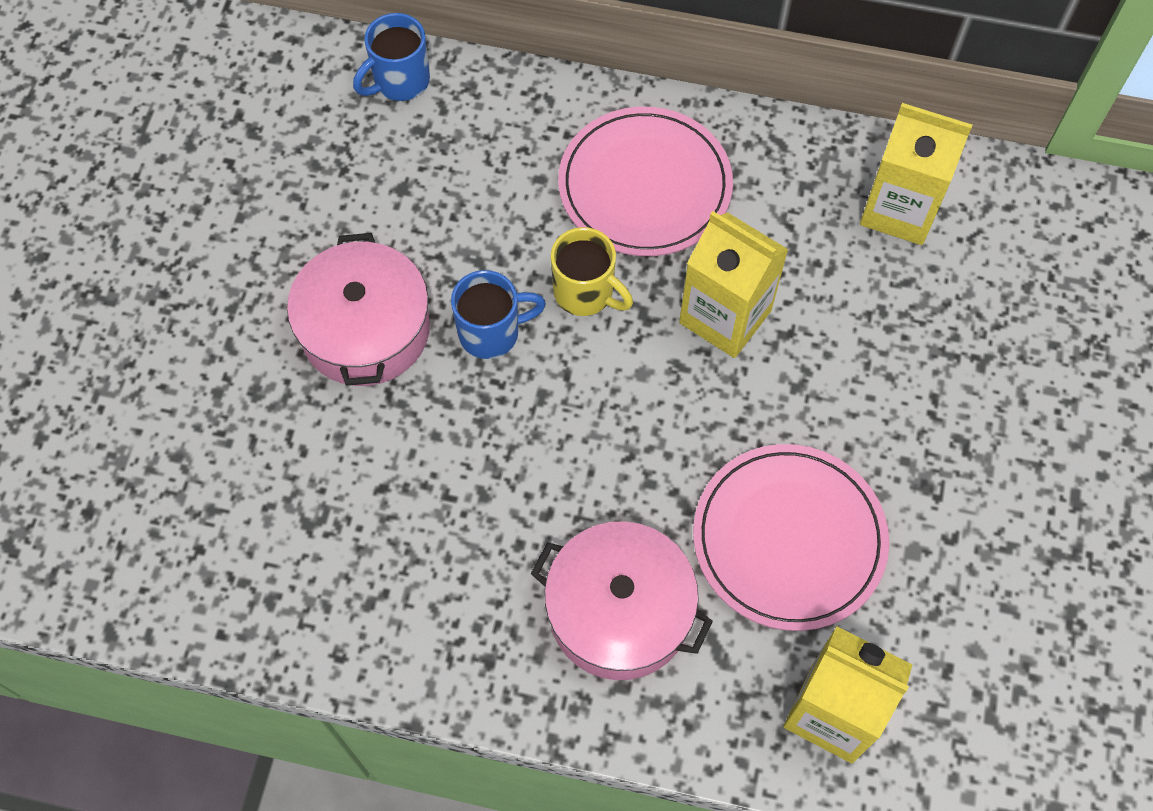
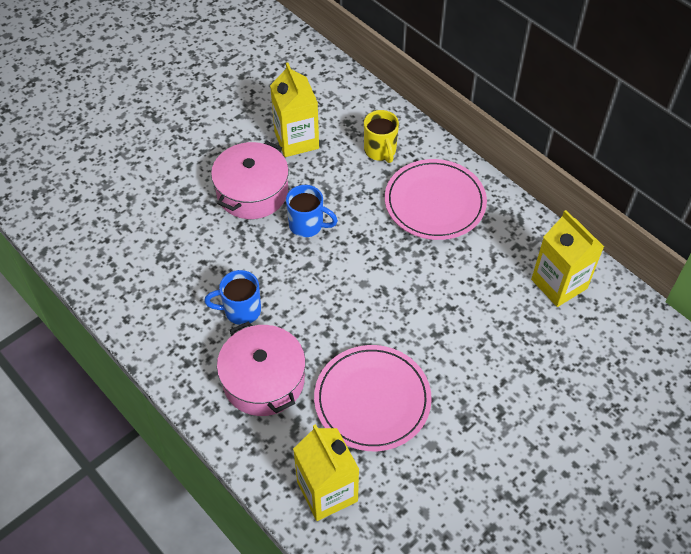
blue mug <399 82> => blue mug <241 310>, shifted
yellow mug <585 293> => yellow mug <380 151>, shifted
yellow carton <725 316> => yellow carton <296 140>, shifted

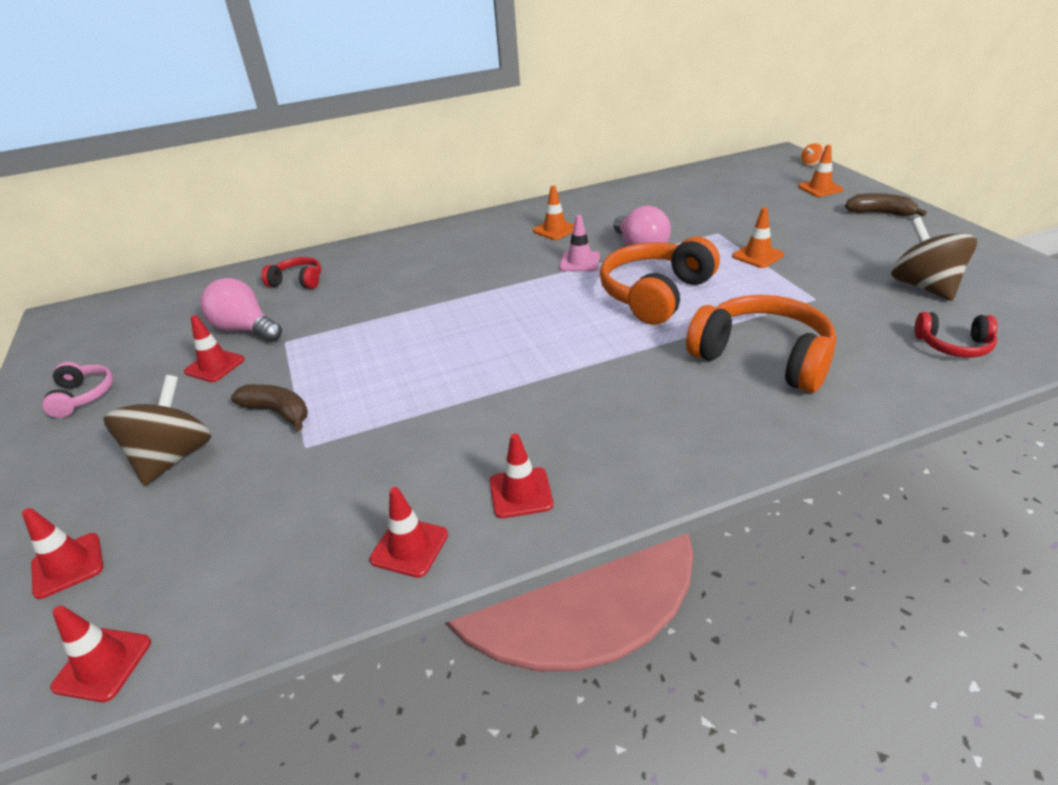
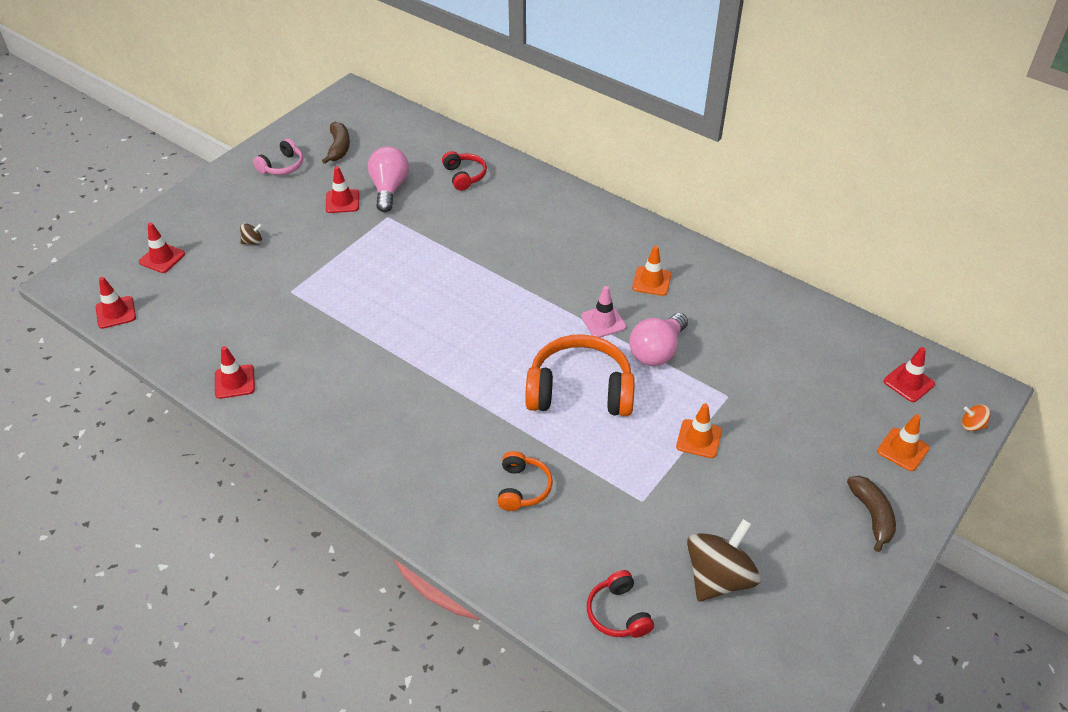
brown banana <278 412> => brown banana <339 148>, shifted
red traffic cone <521 493> => red traffic cone <908 383>, shifted
brown spinning top <173 457> => brown spinning top <253 242>, x0.43
orange headphones <763 357> => orange headphones <522 488>, x0.52

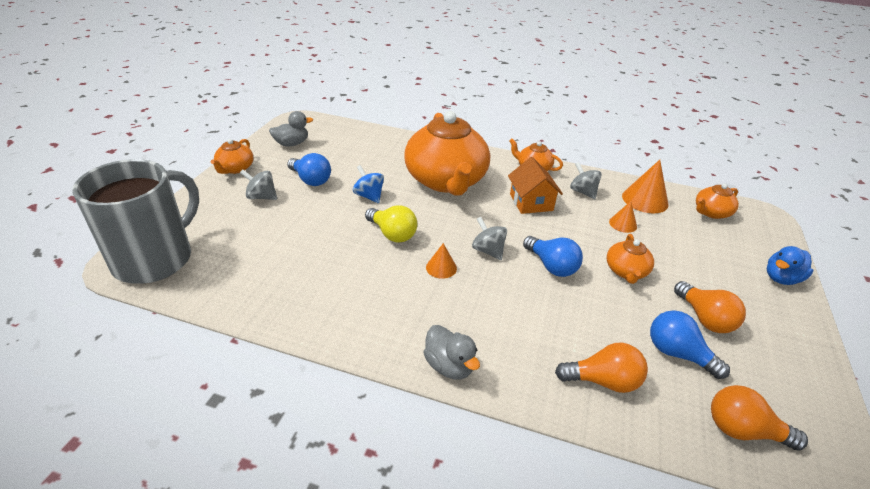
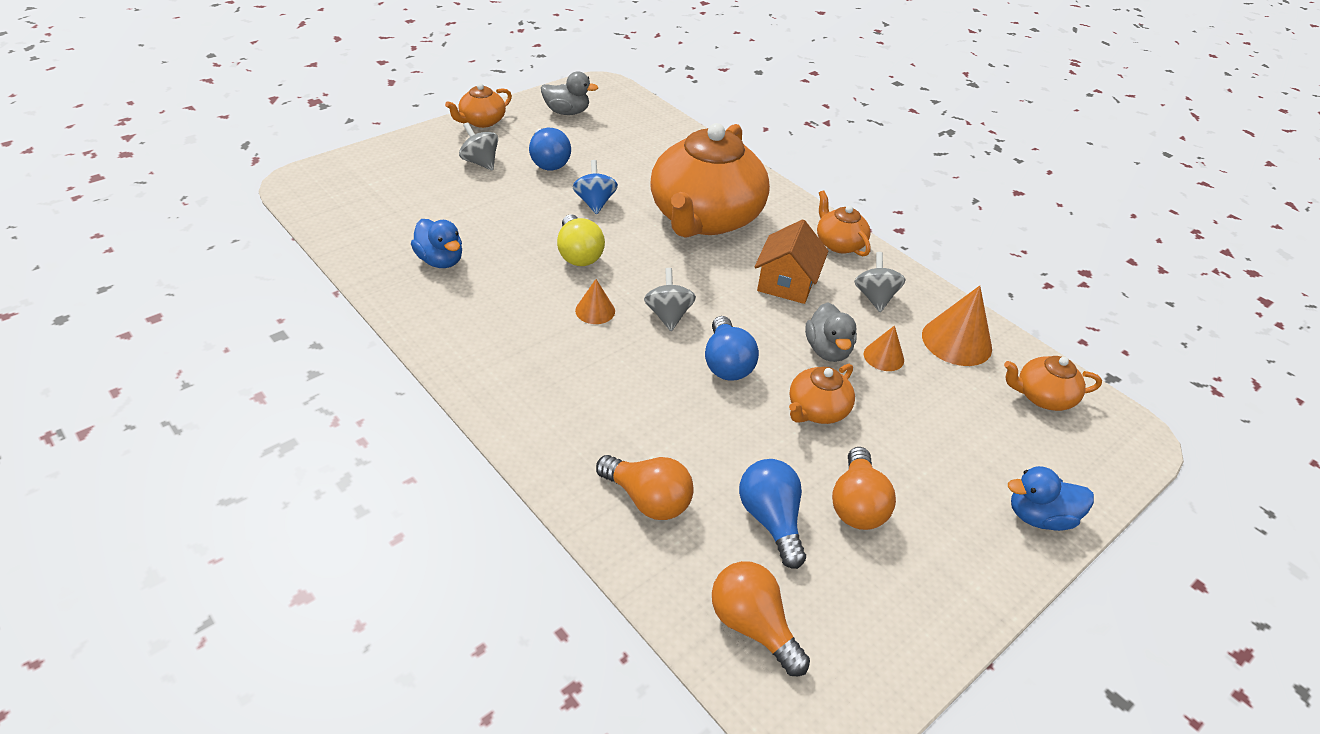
grey mug <155 258> => nothing
nothing => blue duck <440 260>
grey duck <449 366> => grey duck <827 350>, shifted

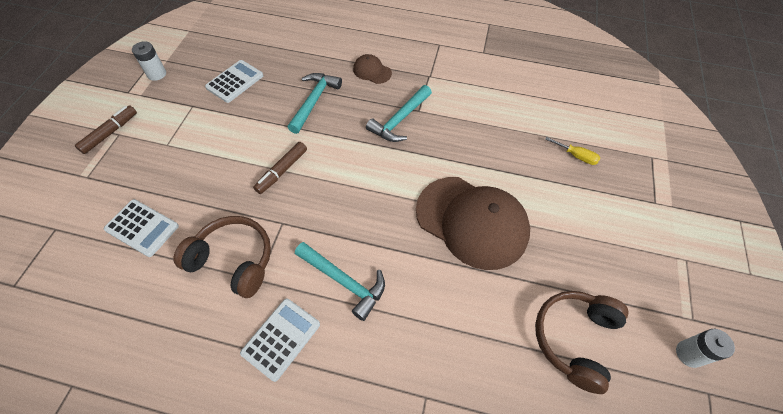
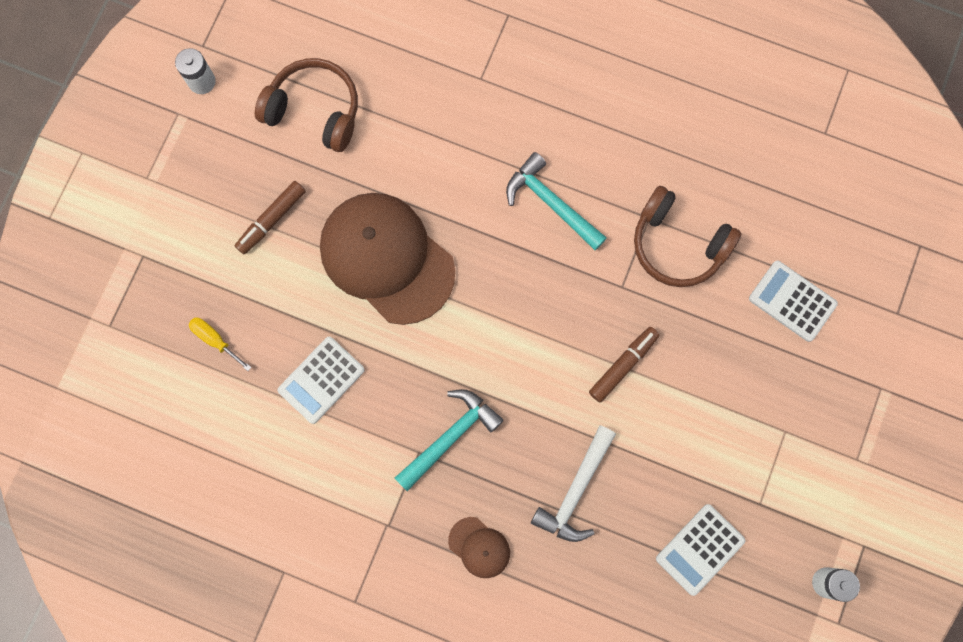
brown marker <110 133> => brown marker <271 220>, shifted
white calculator <281 338> => white calculator <321 380>, shifted
turquoise hammer <314 101> => white hammer <576 491>
brown headphones <574 339> => brown headphones <314 110>, 105 degrees counterclockwise

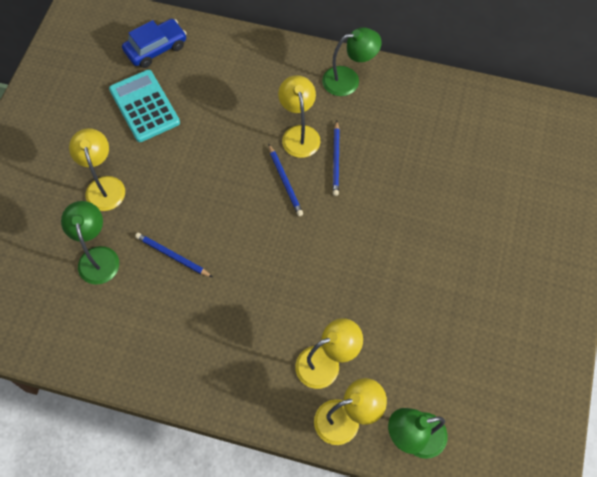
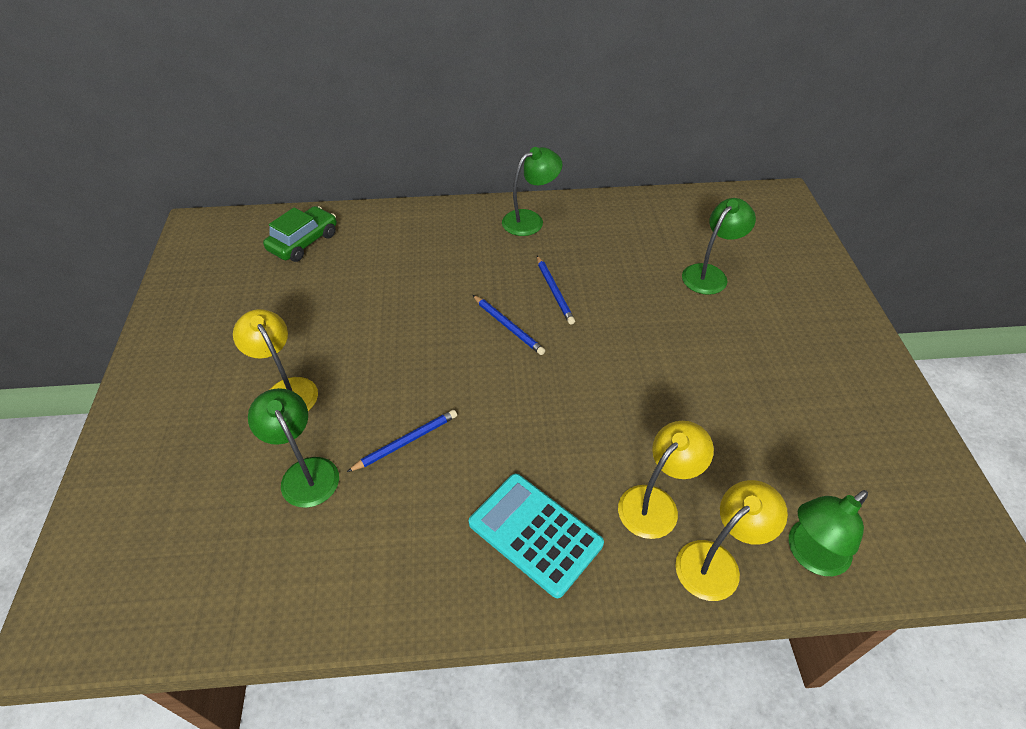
yellow lamp <299 134> => nothing
nothing => green lamp <709 274>
turquoise calculator <144 106> => turquoise calculator <535 534>, shifted
blue car <156 48> => green car <304 242>
blue pencil <172 256> => blue pencil <406 442>, 135 degrees clockwise

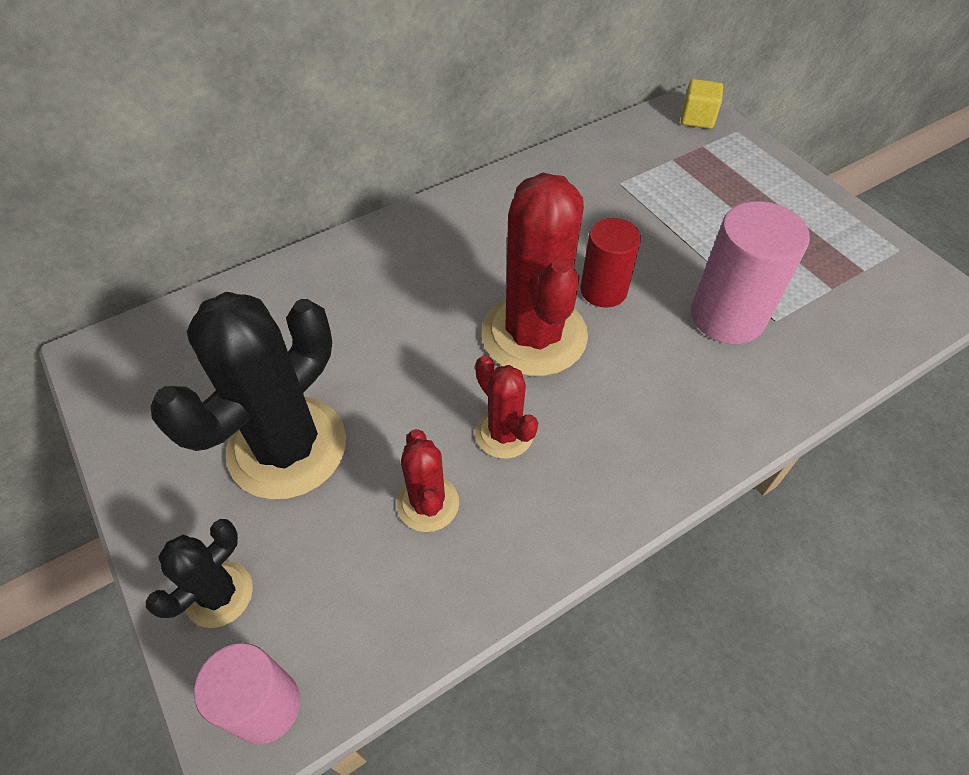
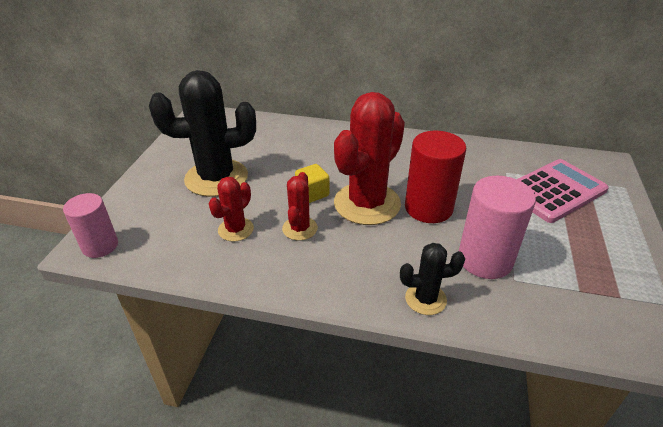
nothing => pink calculator <554 191>
black cactus <219 594> => black cactus <425 299>, shifted
yellow cube <697 118> => yellow cube <312 193>, shifted
red cylinder <603 290> => red cylinder <428 208>, x1.52

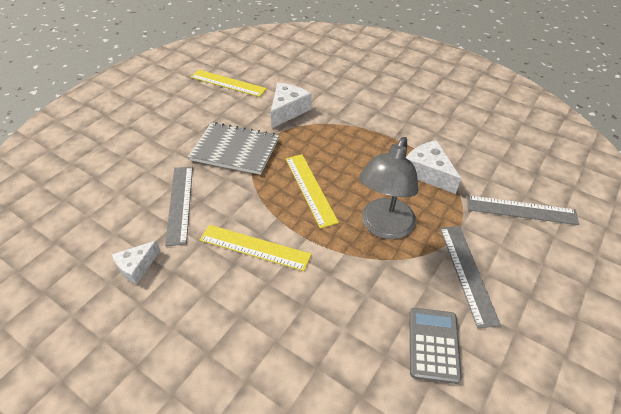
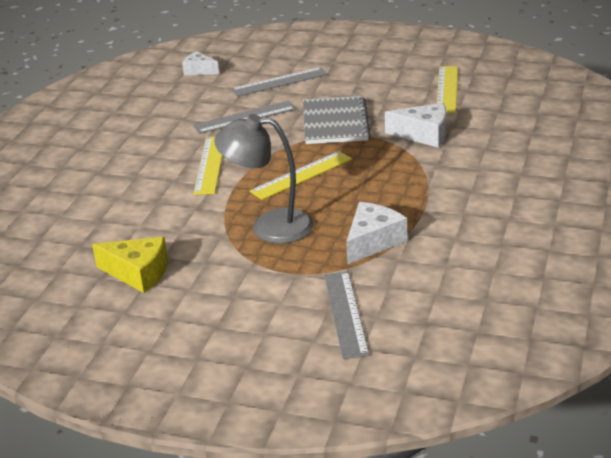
white cheese <137 266> => white cheese <199 70>, shifted
grey ruler <467 273> => grey ruler <279 82>, shifted
grey calculator <433 344> => yellow cheese <138 273>

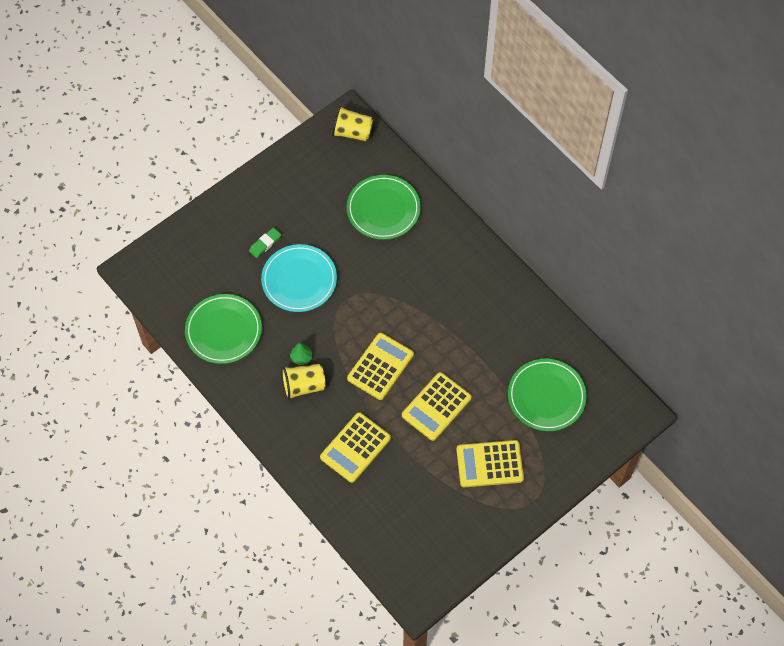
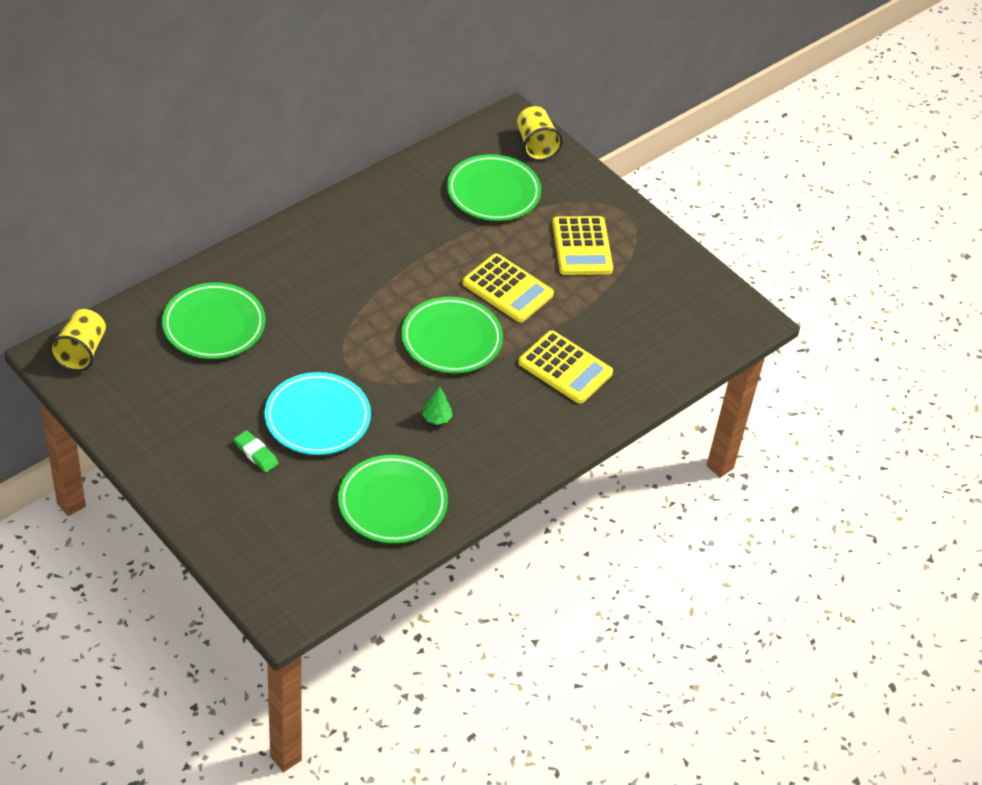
yellow cup <303 386> => yellow cup <536 145>, shifted
yellow calculator <380 366> => green plate <451 339>

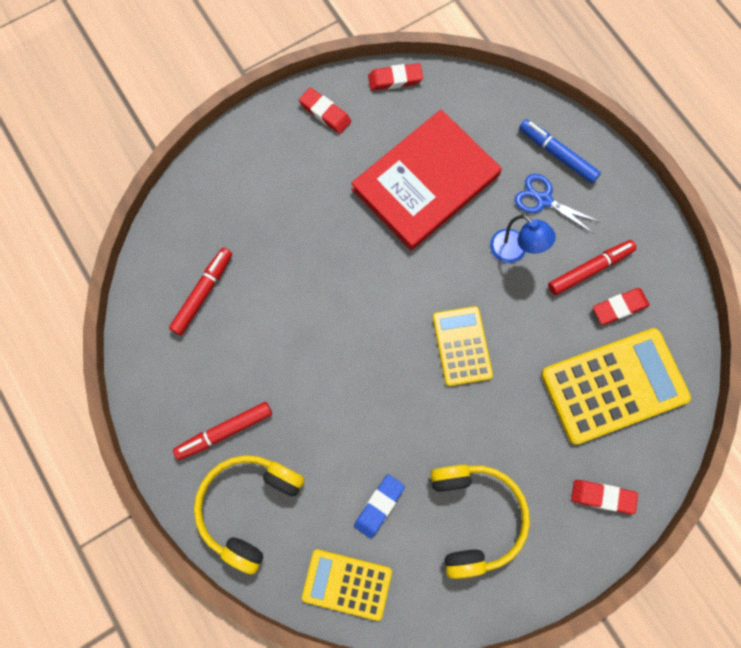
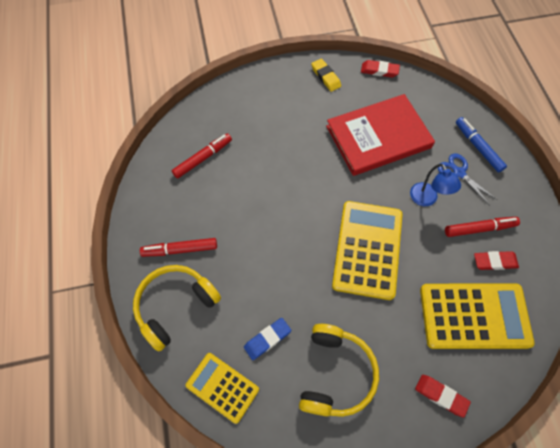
red eraser <325 113> => yellow eraser <325 77>
yellow calculator <462 346> => yellow calculator <367 249>, x1.68

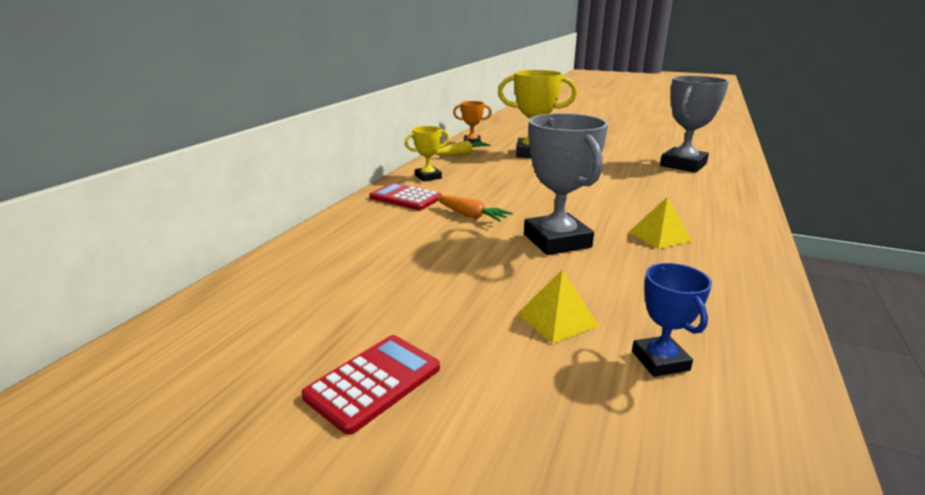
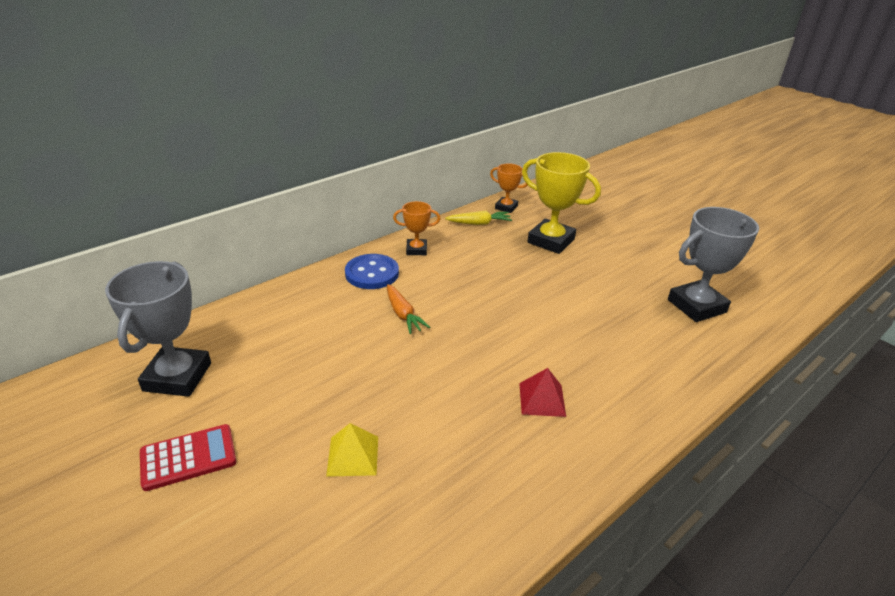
blue trophy <660 361> => nothing
grey trophy <557 241> => grey trophy <177 377>, shifted
red calculator <405 198> => blue button <372 273>
yellow trophy <428 177> => orange trophy <416 250>
yellow pyramid <660 236> => red pyramid <542 399>

